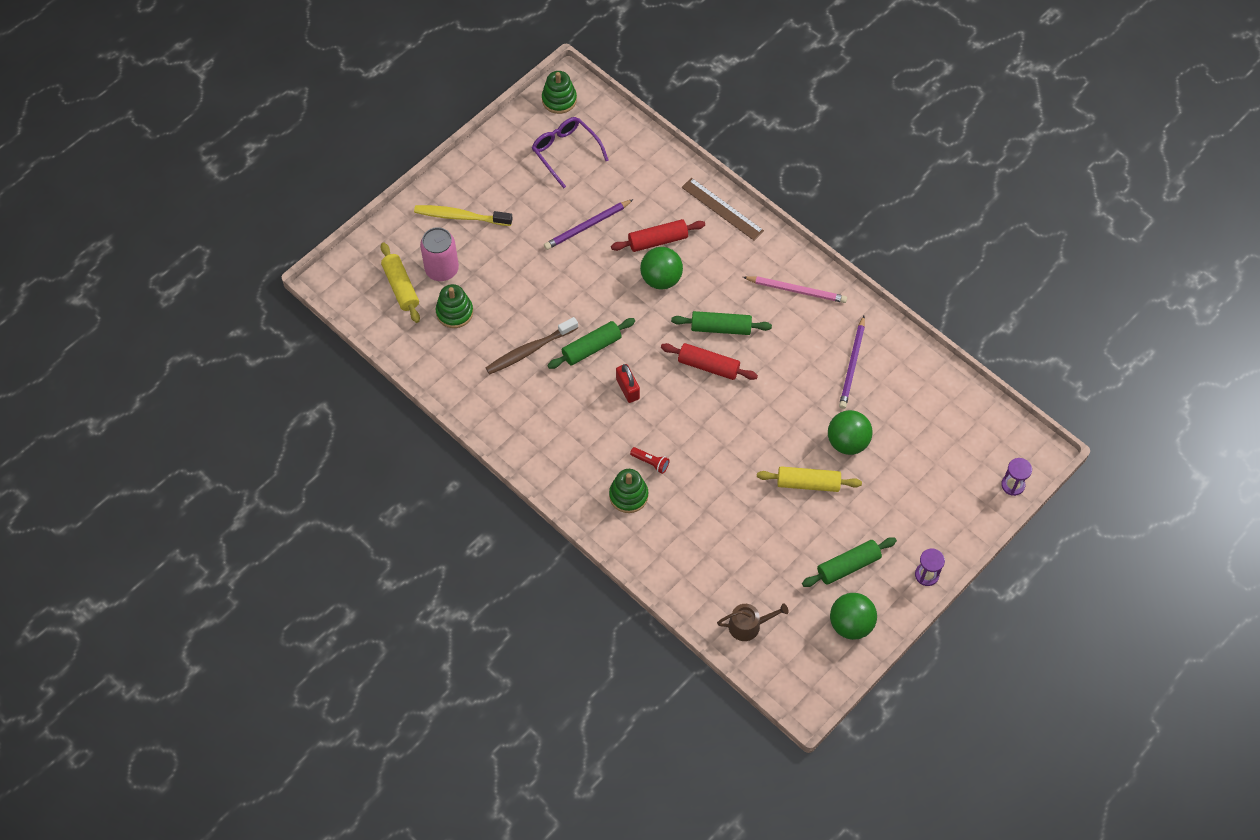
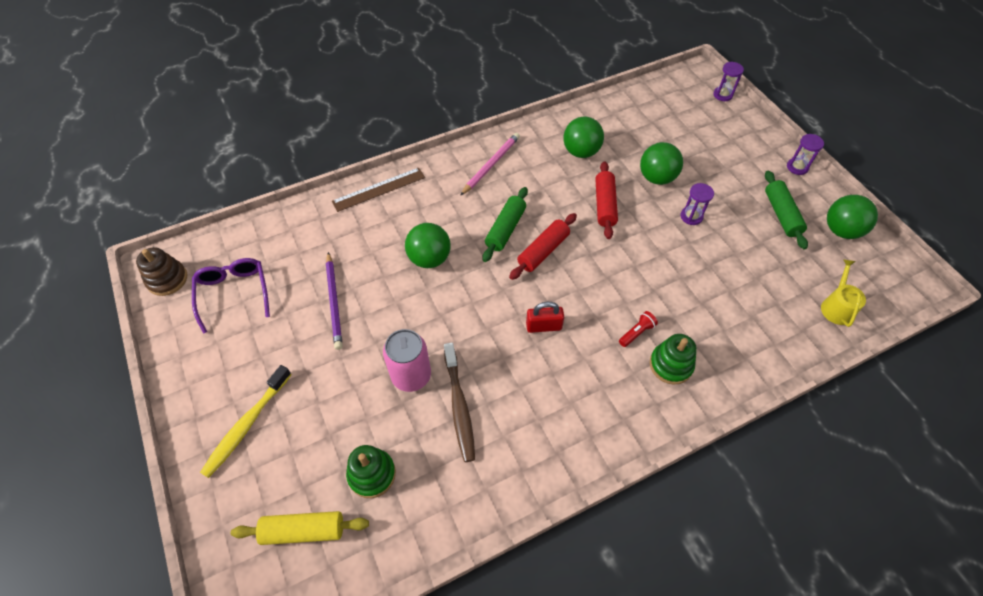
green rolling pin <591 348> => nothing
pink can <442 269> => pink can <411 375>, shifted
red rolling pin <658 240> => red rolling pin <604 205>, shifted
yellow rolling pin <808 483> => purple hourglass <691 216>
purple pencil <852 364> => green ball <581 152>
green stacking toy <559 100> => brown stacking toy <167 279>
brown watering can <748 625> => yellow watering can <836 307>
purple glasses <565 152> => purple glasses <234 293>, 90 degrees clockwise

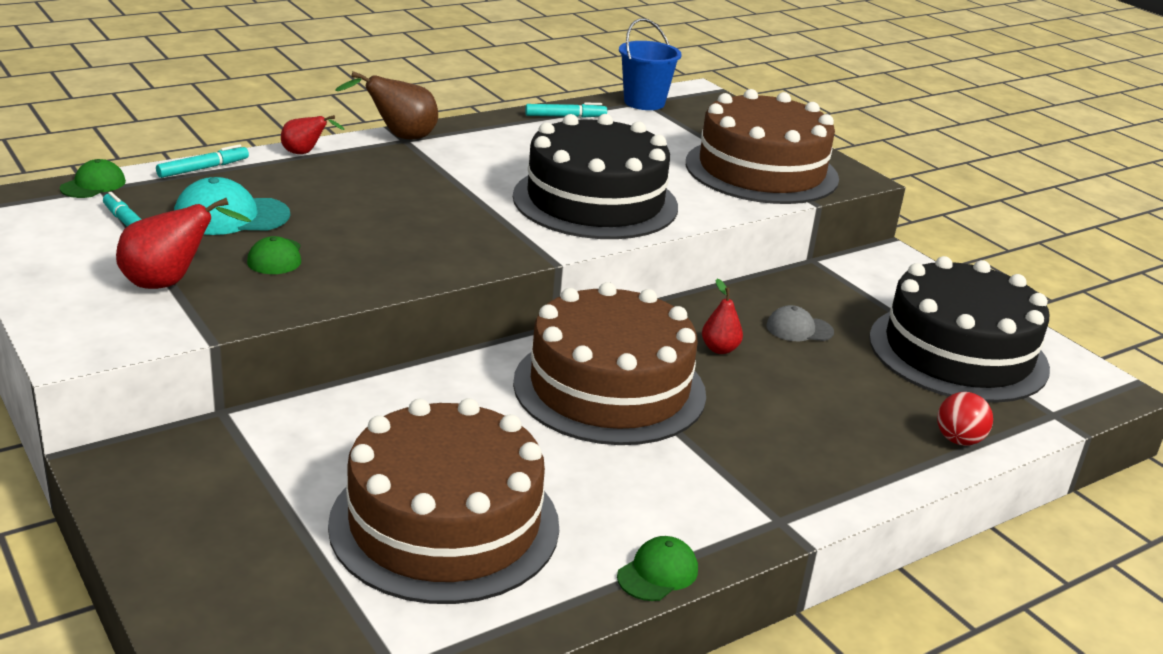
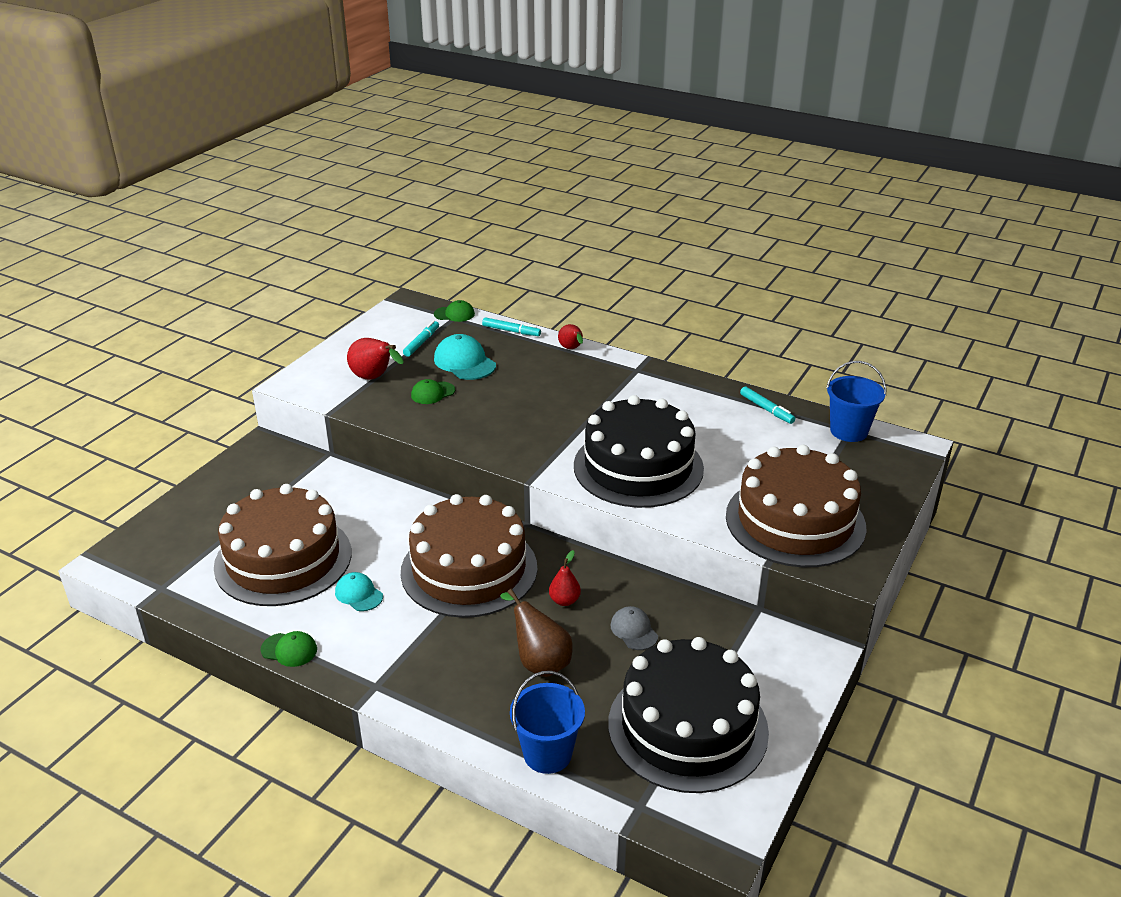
nothing => turquoise cap <359 594>
brown pear <400 137> => brown pear <539 662>, shifted
red ball <958 440> => blue bucket <547 754>

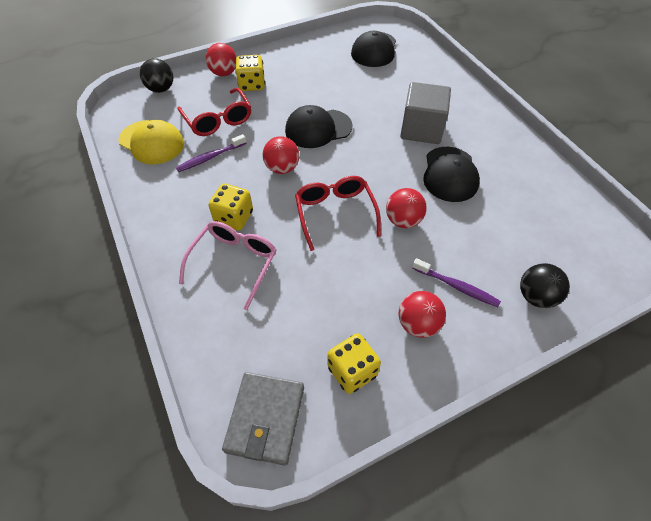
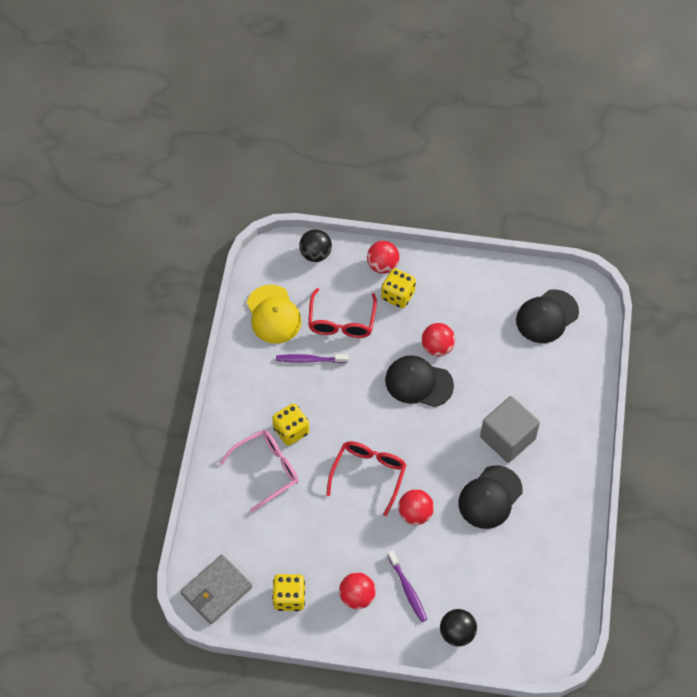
red ball <282 168> => red ball <437 347>, shifted

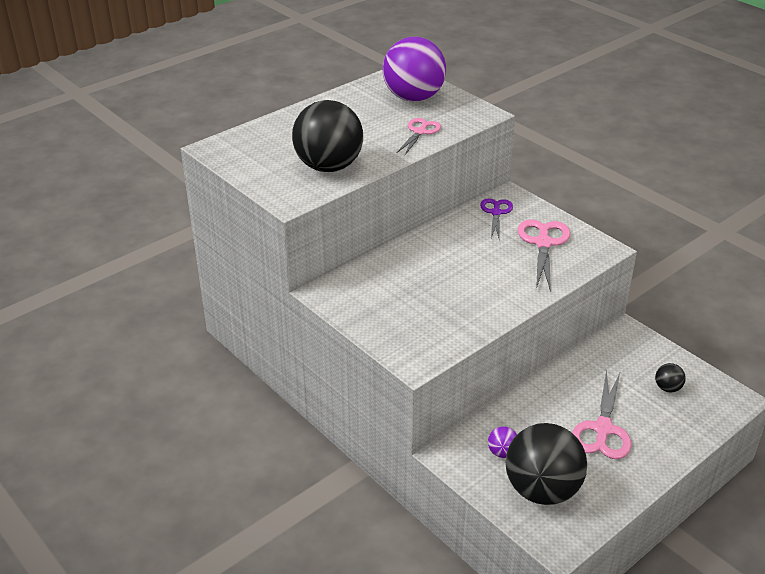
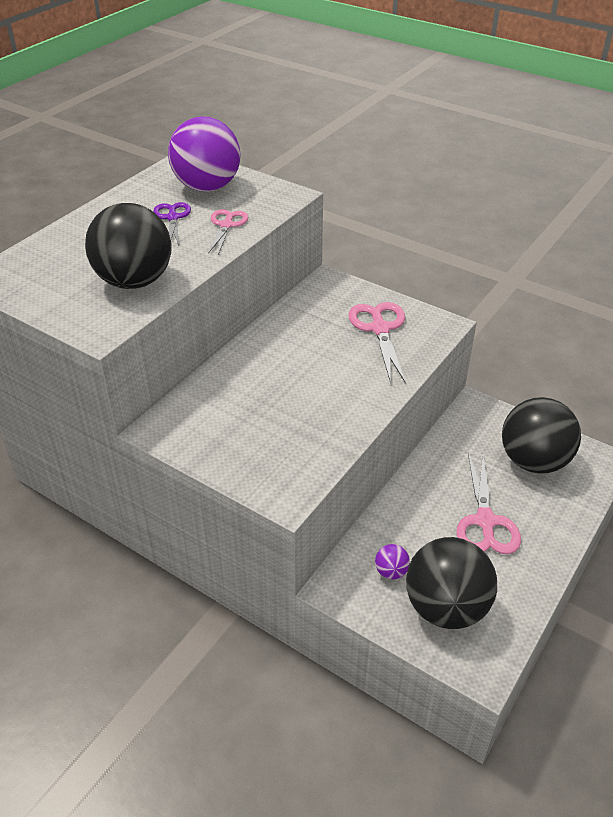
purple scissors <496 213> => purple scissors <172 218>, shifted
black ball <667 388> => black ball <533 461>, x2.44

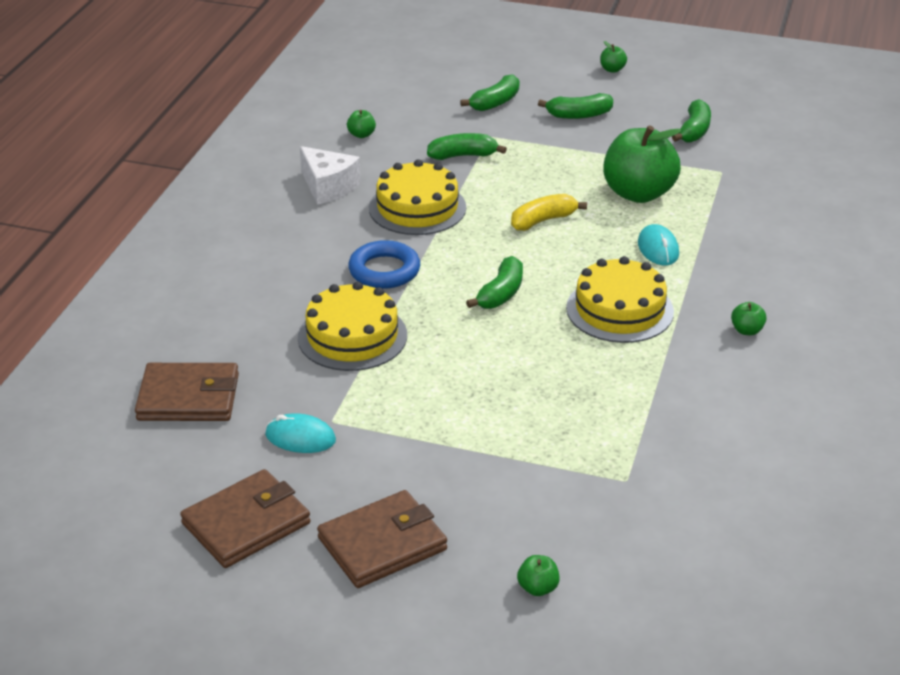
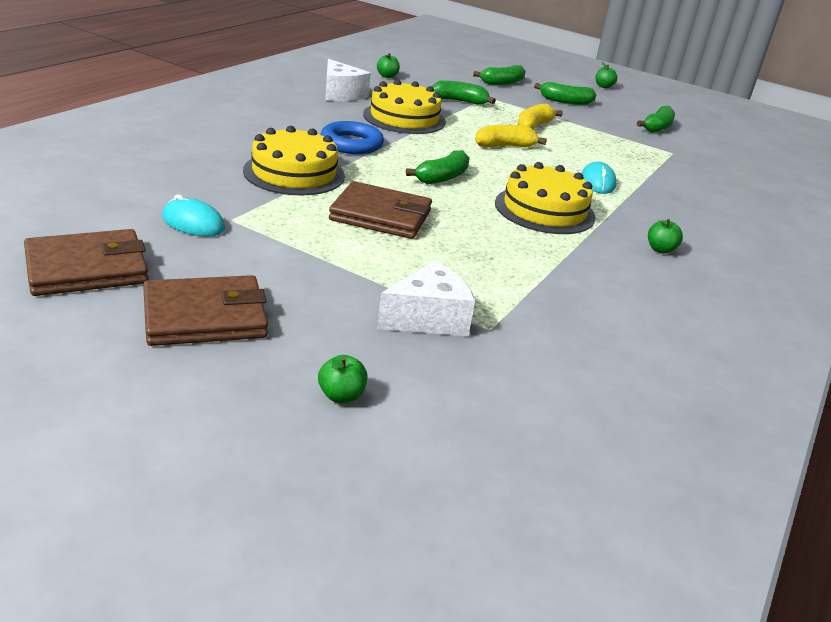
green apple <638 193> => nothing
nothing => white cheese <428 318>
nothing => yellow banana <533 126>
brown wallet <188 397> => brown wallet <381 216>, shifted

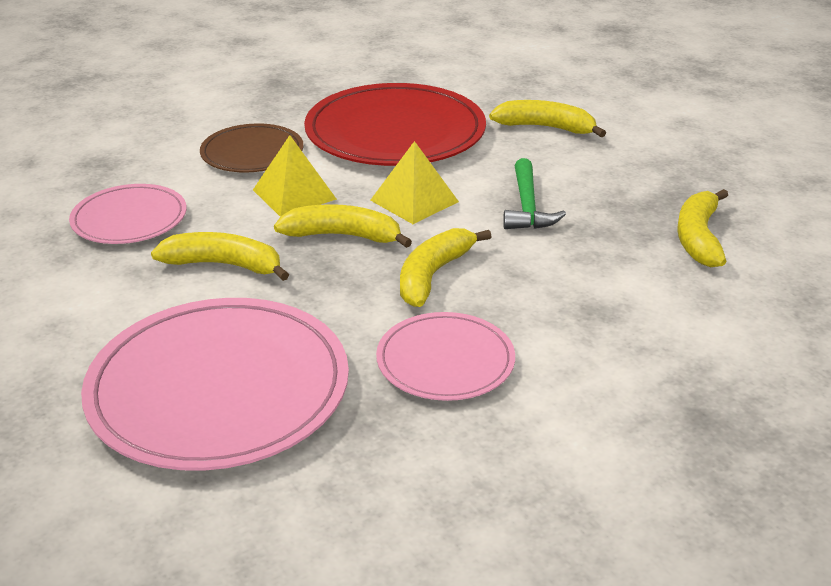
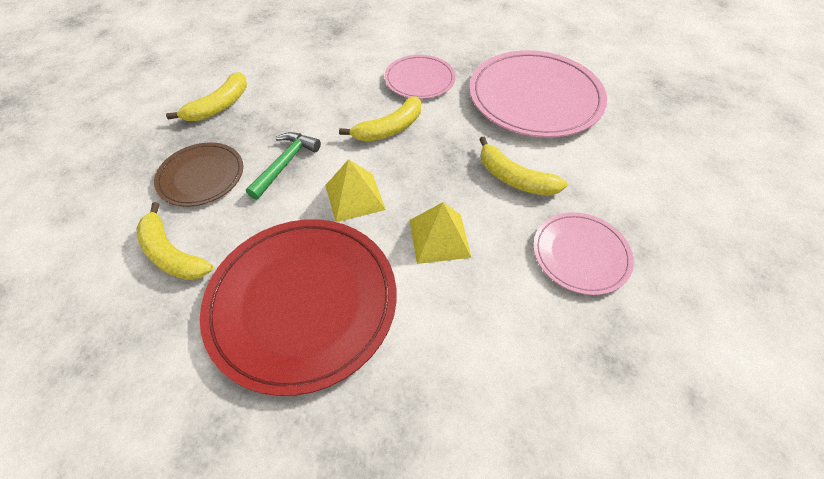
yellow banana <343 236> => nothing
brown plate <252 153> => brown plate <201 176>, shifted

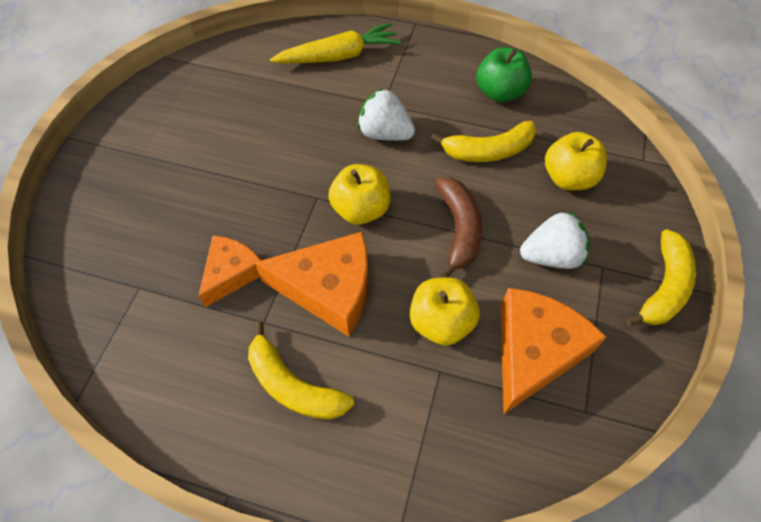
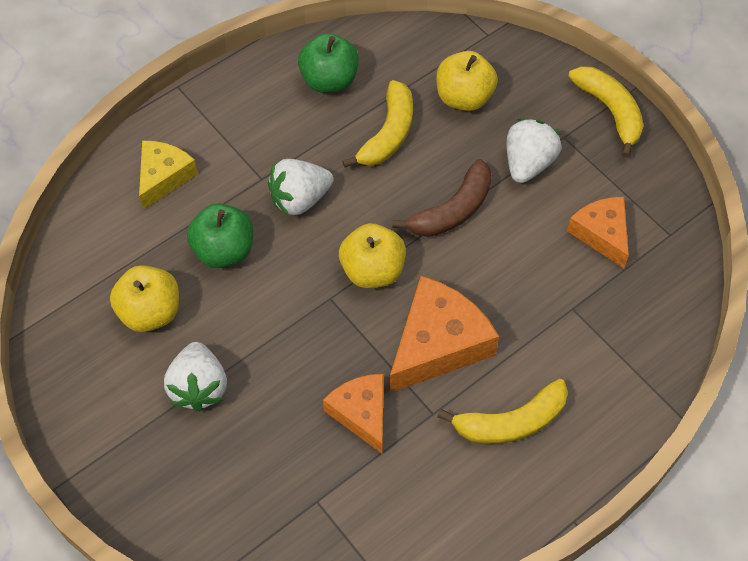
nothing => white strawberry <199 387>
nothing => green apple <224 251>
yellow apple <441 322> => yellow apple <150 312>, shifted
yellow carrot <339 56> => yellow cheese <164 177>
brown banana <459 229> => brown banana <452 210>, 105 degrees clockwise
orange cheese <534 352> => orange cheese <602 234>, x0.63

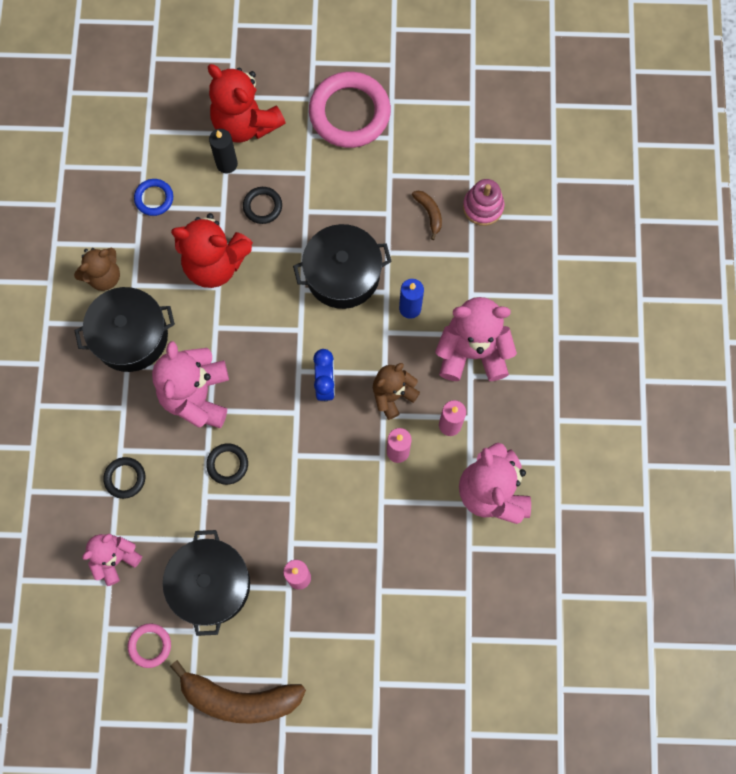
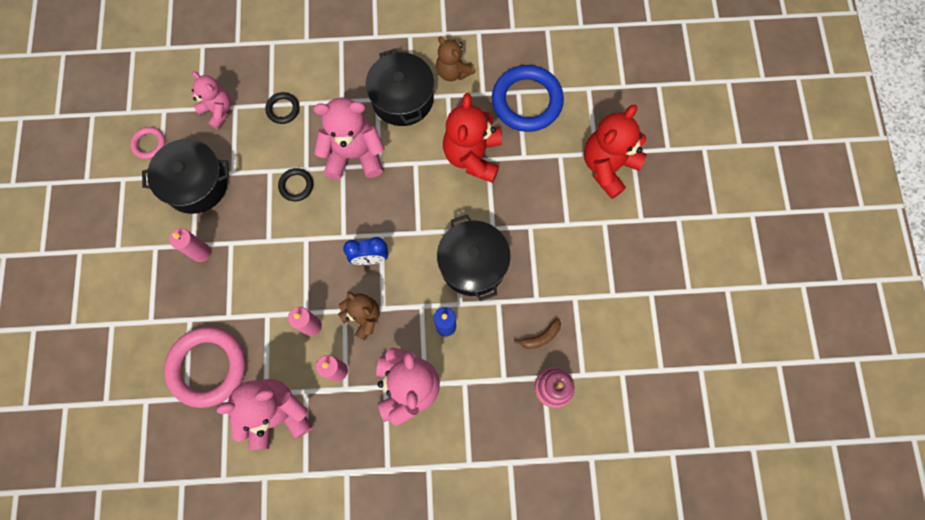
brown banana <239 699> => nothing
black candle <227 164> => nothing
black ring <262 206> => nothing
pink ring <349 113> => pink ring <208 367>, shifted
blue ring <154 198> => blue ring <527 101>, x2.11

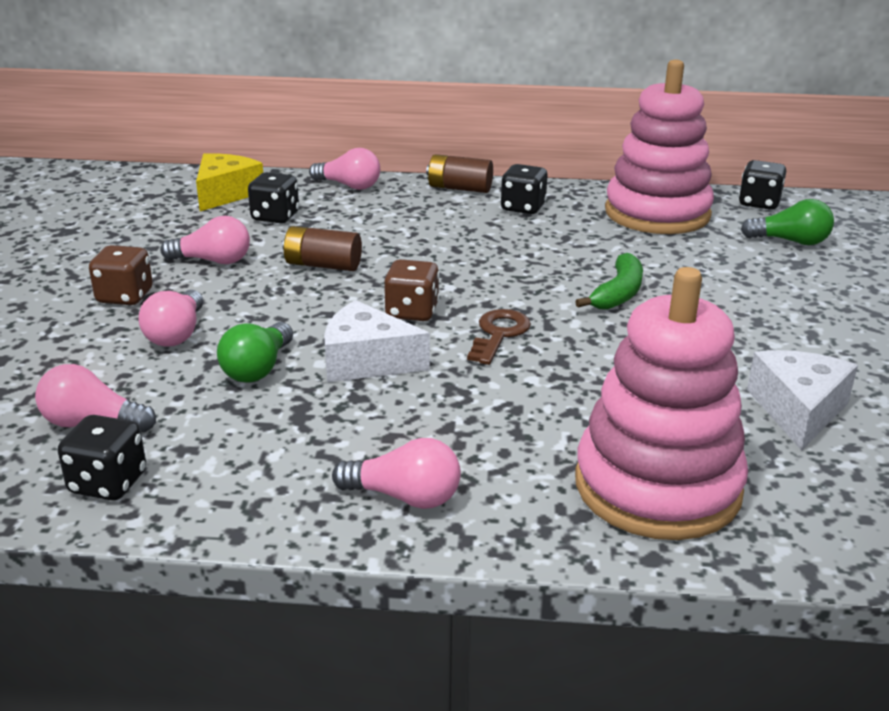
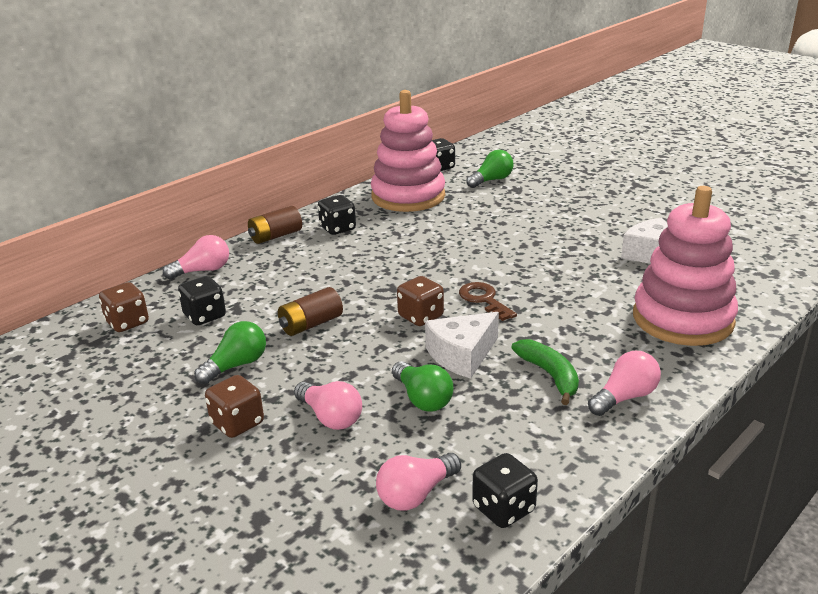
green banana <618 293> => green banana <549 375>, shifted
yellow cheese <225 194> => brown dice <127 323>
pink light bulb <213 261> => green light bulb <236 365>

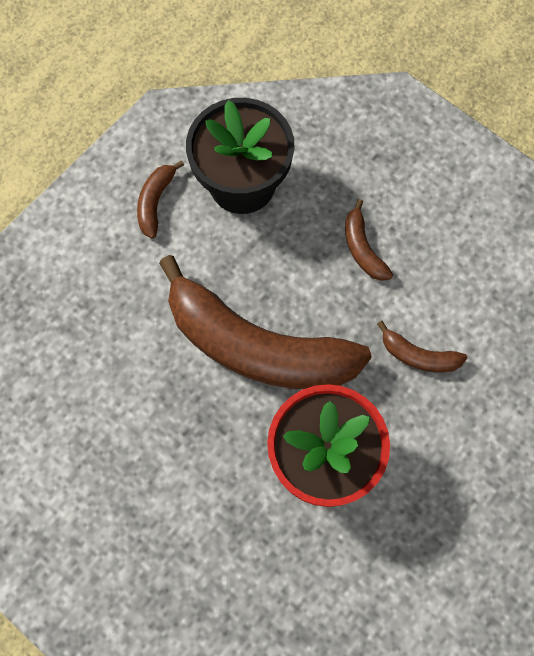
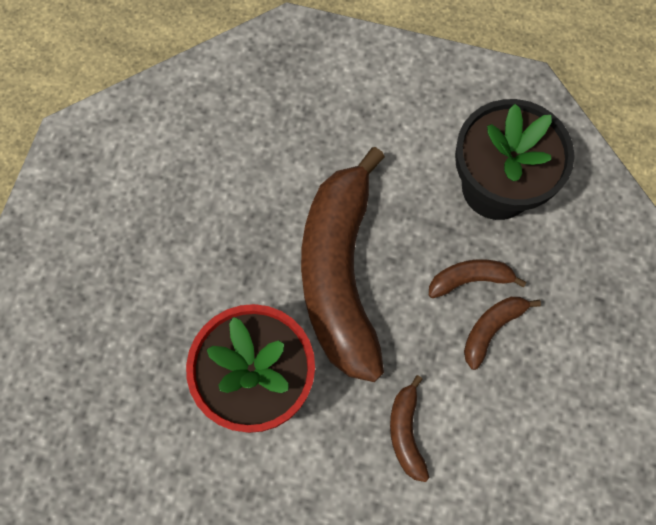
brown banana <155 202> => brown banana <470 279>, shifted

